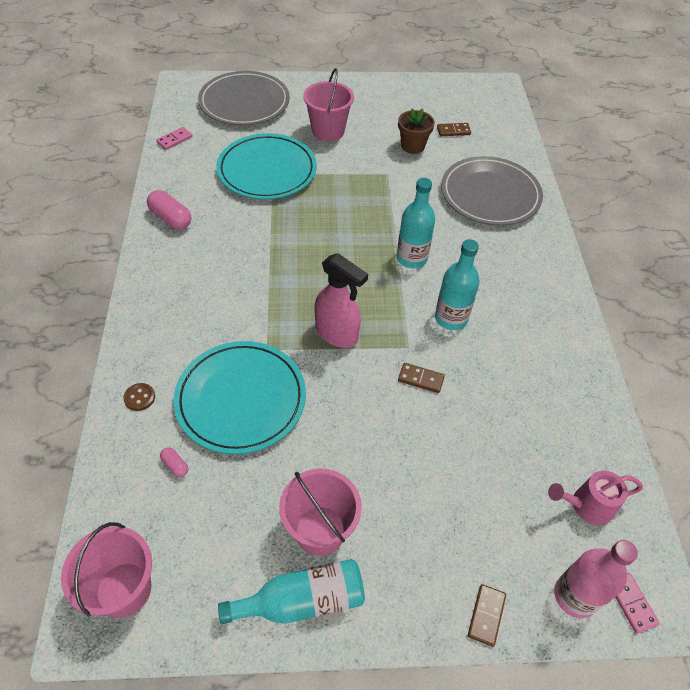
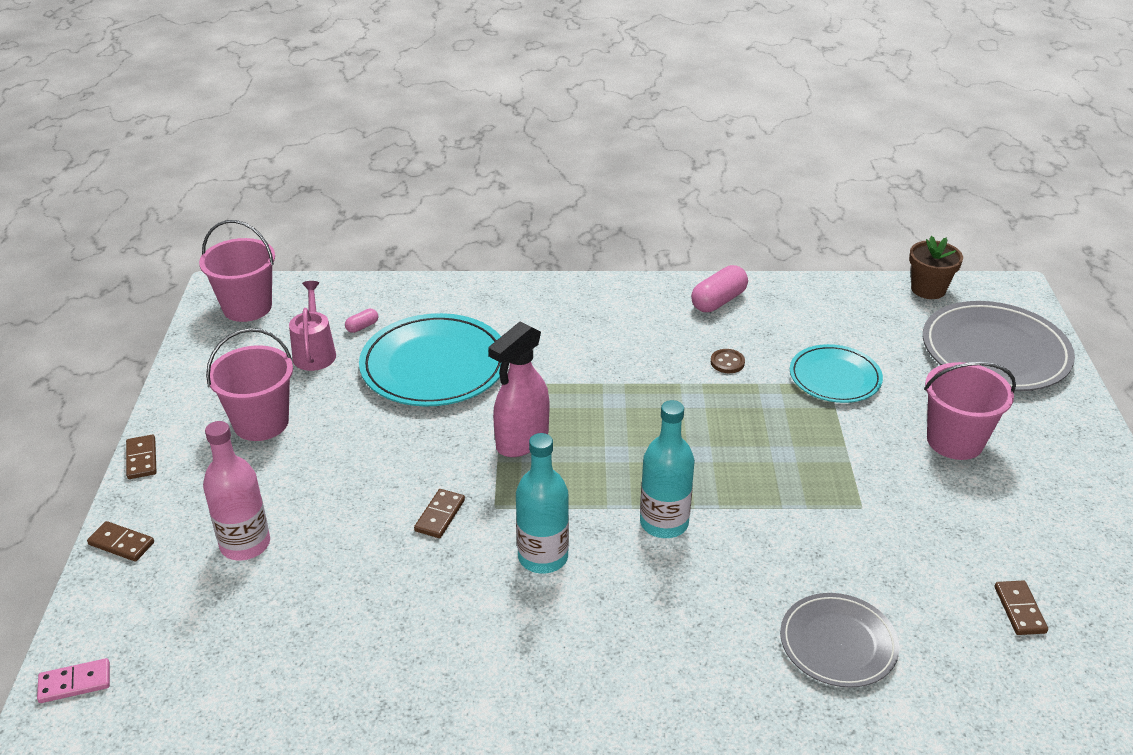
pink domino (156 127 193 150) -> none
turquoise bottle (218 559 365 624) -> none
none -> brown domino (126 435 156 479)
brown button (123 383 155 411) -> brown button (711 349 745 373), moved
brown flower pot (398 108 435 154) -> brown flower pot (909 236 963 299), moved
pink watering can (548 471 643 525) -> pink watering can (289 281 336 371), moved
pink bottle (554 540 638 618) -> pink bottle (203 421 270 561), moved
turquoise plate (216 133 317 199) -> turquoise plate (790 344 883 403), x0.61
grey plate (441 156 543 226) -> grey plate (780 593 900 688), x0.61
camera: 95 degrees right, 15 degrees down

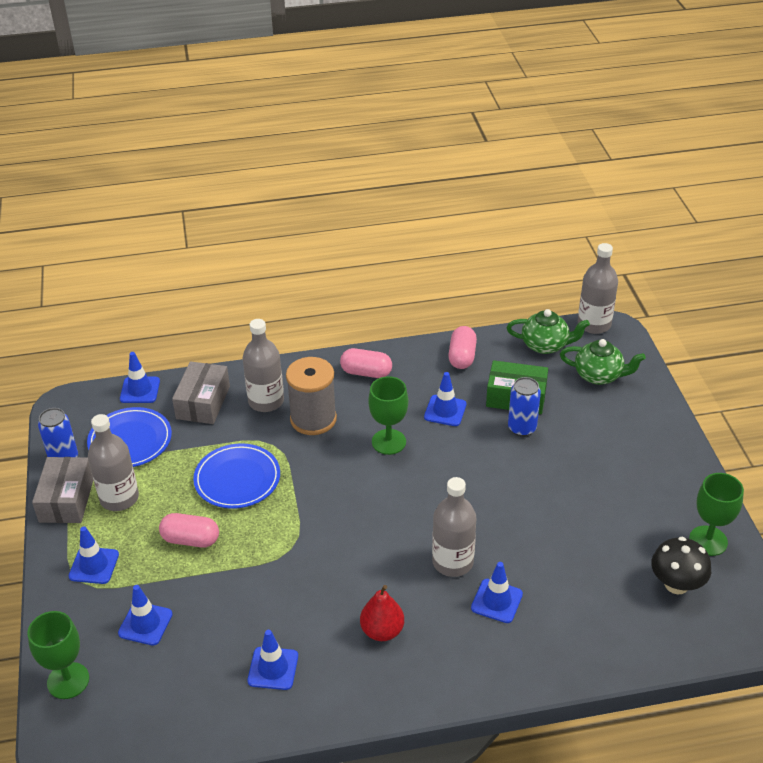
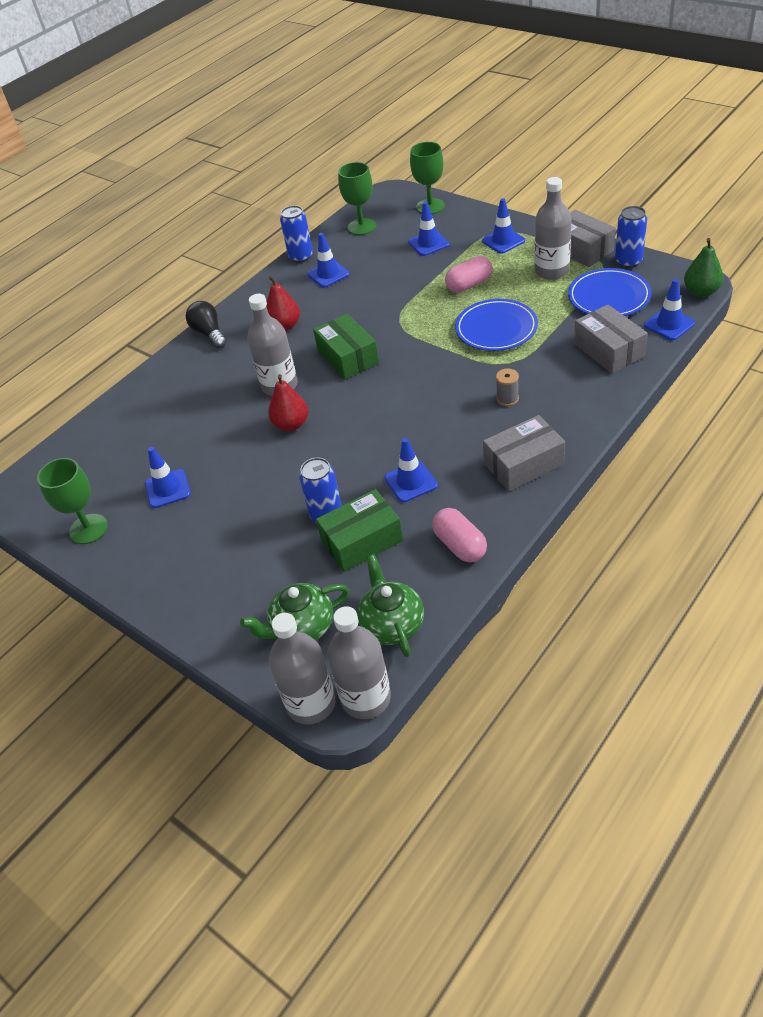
black mushroom (651 537 711 594) -> none
none -> black light bulb (186 301 227 348)
none -> red pear (268 374 308 431)
none -> blue can (280 205 313 263)
none -> green box (313 314 379 380)
none -> green pear (684 238 723 297)
grey bottle (243 319 284 412) -> grey bottle (269 613 336 725), moved
green goblet (368 376 408 455) -> green goblet (338 162 376 235), moved
blue traffic cone (471 562 523 623) -> blue traffic cone (145 447 191 508), moved
pink capsule (340 348 392 378) -> grey box (483 415 565 491)
green teapot (507 309 590 354) -> green teapot (357 555 424 657), 105 degrees clockwise
grey spool (286 357 337 435) -> grey spool (496 369 519 406), x0.44
camera: 145 degrees right, 5 degrees up

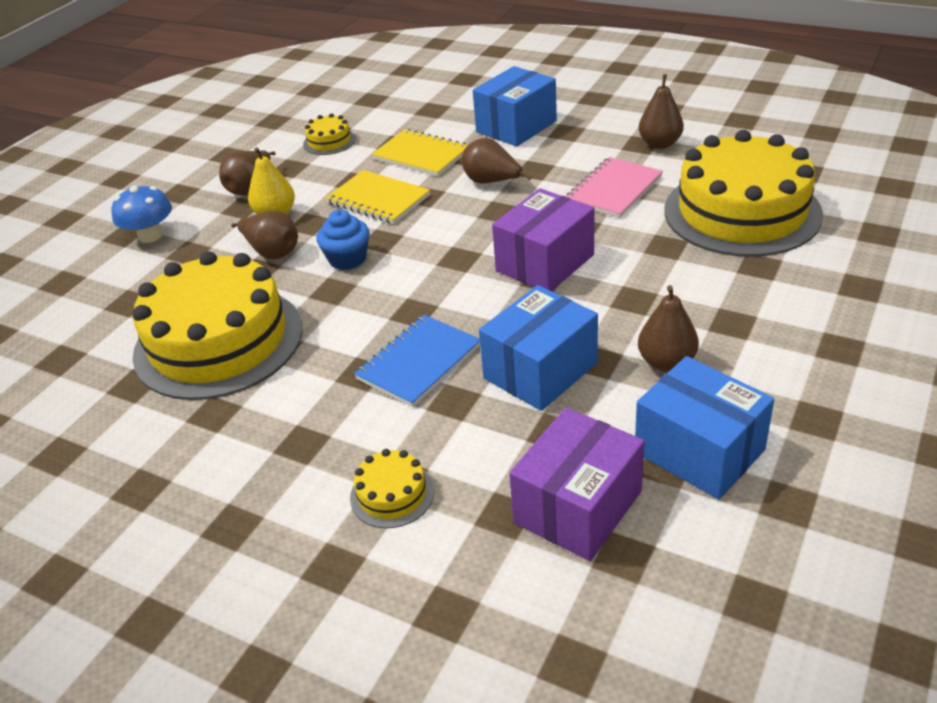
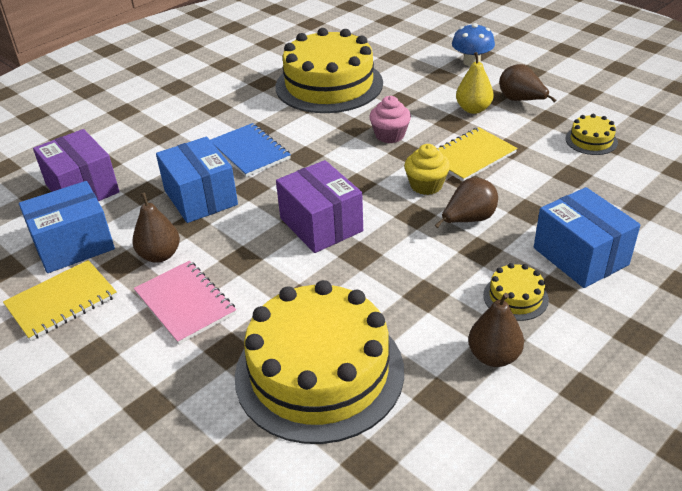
brown pear (231 210 298 260) -> none
none -> yellow cupcake (404 144 450 195)
yellow cake (350 449 434 528) -> yellow cake (483 263 549 321), moved
yellow notebook (371 129 468 176) -> yellow notebook (3 260 117 341), moved
pink notebook (566 157 663 218) -> pink notebook (134 261 236 345), moved
blue cupcake (317 209 370 270) -> pink cupcake (369 96 411 143)
camera: 105 degrees right, 0 degrees up

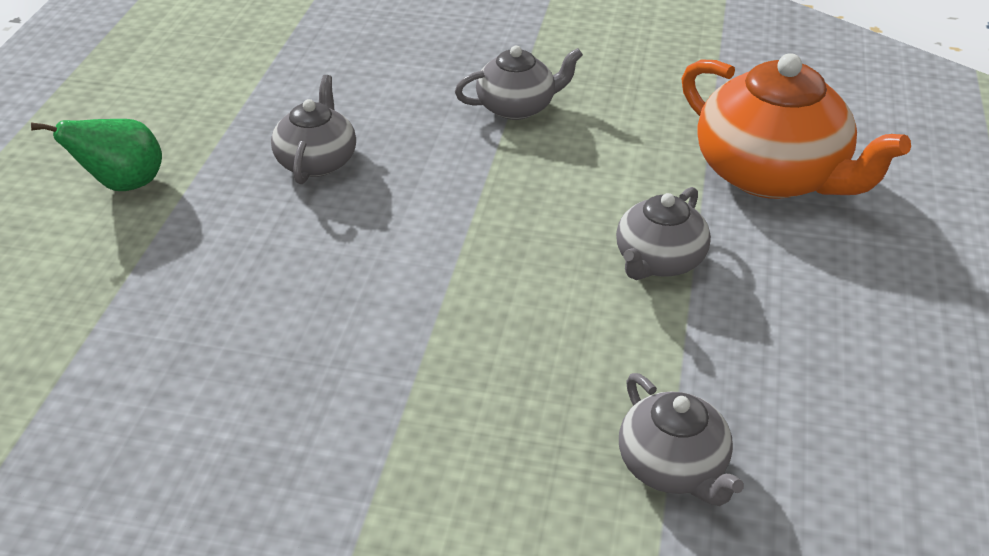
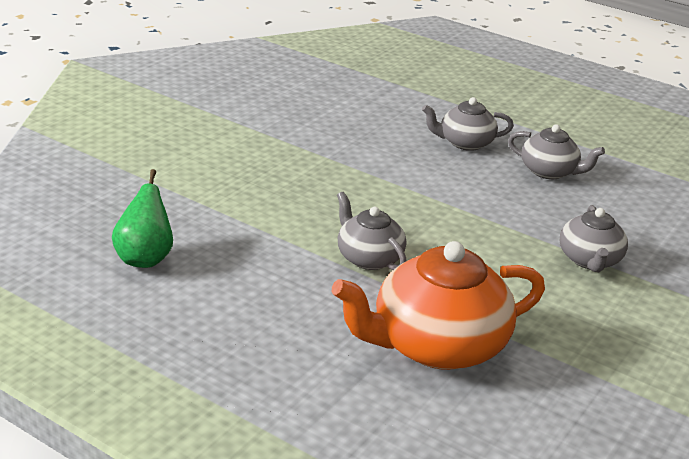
green pear (31 119 162 191) -> green pear (112 169 173 268), moved
grey teapot (619 373 744 506) -> grey teapot (422 97 514 151), moved
camera: 110 degrees right, 10 degrees down

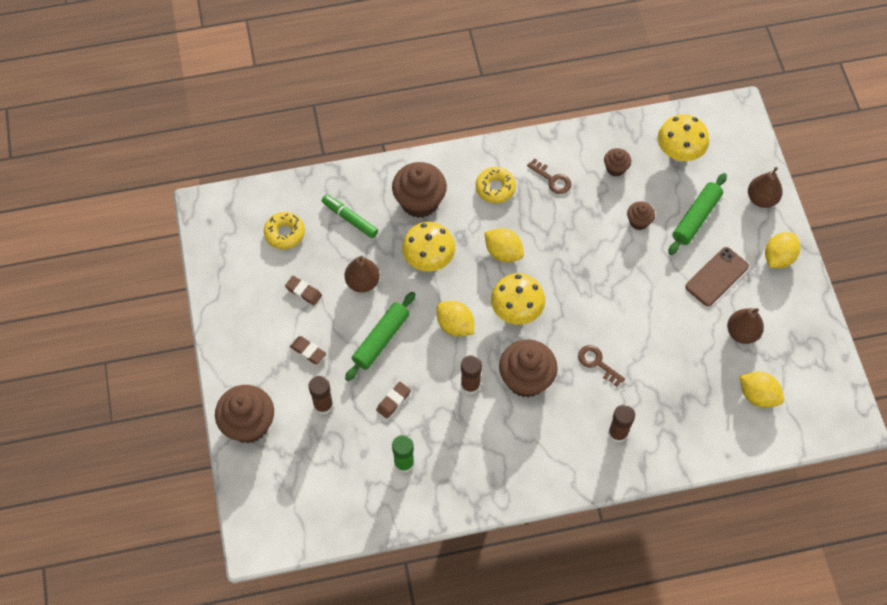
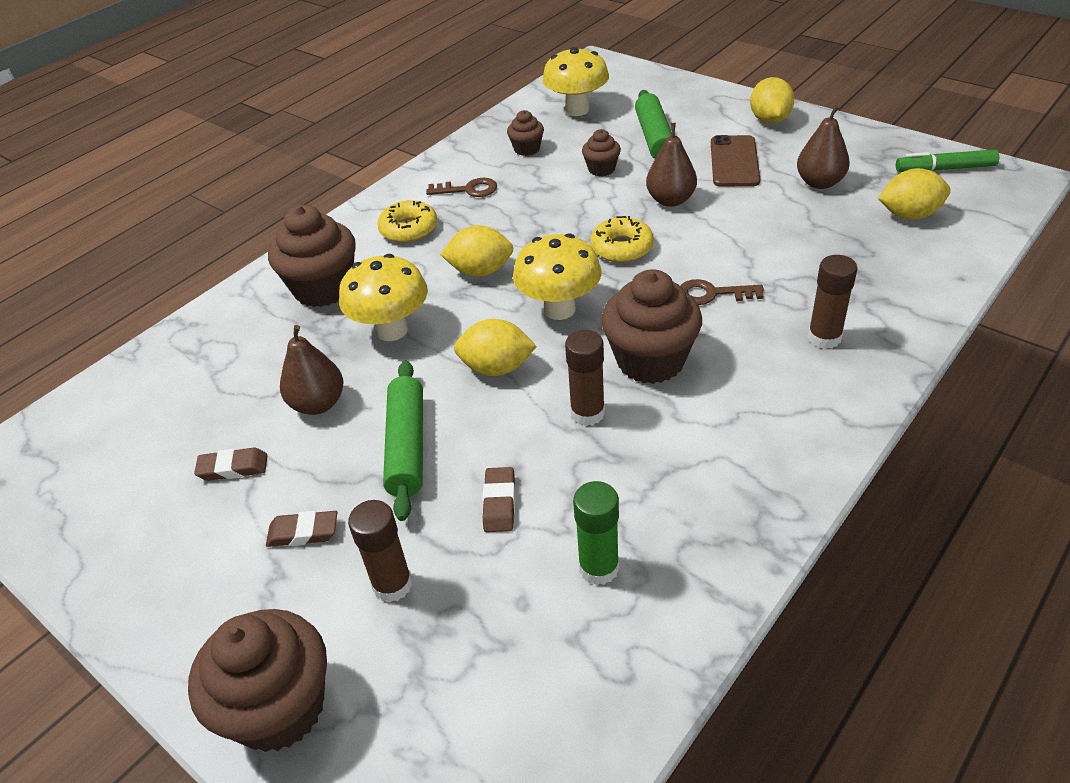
yellow donut (264 212 305 249) -> yellow donut (590 216 654 263), moved
green marker (322 195 378 238) -> green marker (896 149 999 172), moved
brown pear (748 167 783 208) -> brown pear (646 123 697 207), moved
camera: 35 degrees left, 20 degrees down

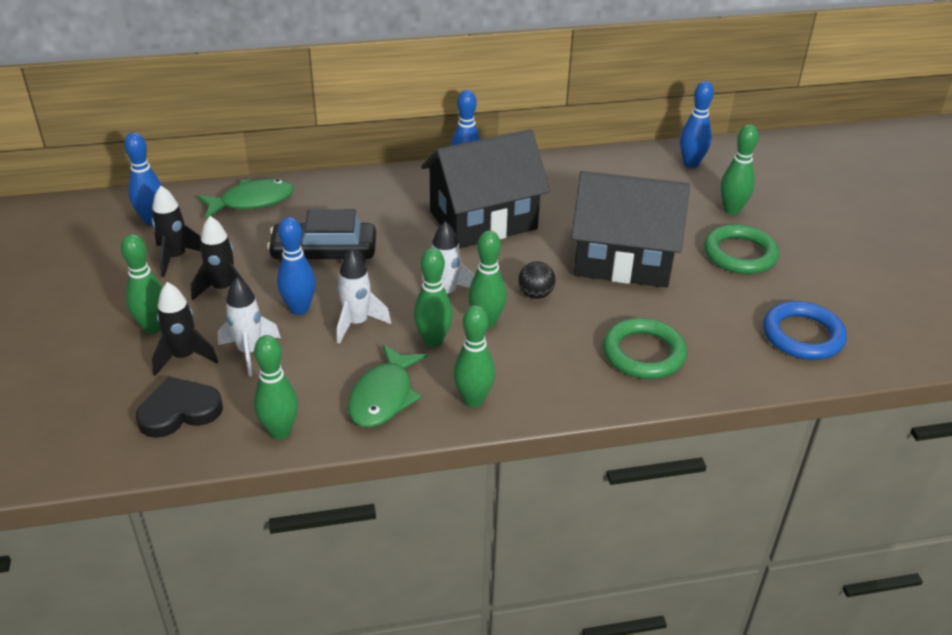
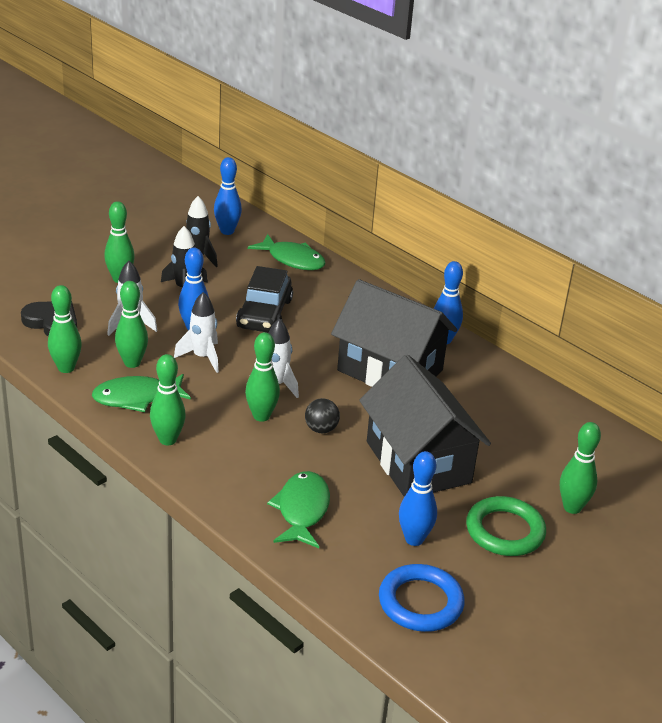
black rocket (152 282 218 376) -> none
green bowling pin (414 248 453 347) -> green bowling pin (115 281 148 368), moved
blue bowling pin (680 81 714 168) -> blue bowling pin (399 451 437 546), moved
green ring (603 318 687 379) -> green fish (267 471 330 548)
black car (267 209 376 263) -> black car (236 266 293 333), 135 degrees counterclockwise
camera: 55 degrees right, 5 degrees down

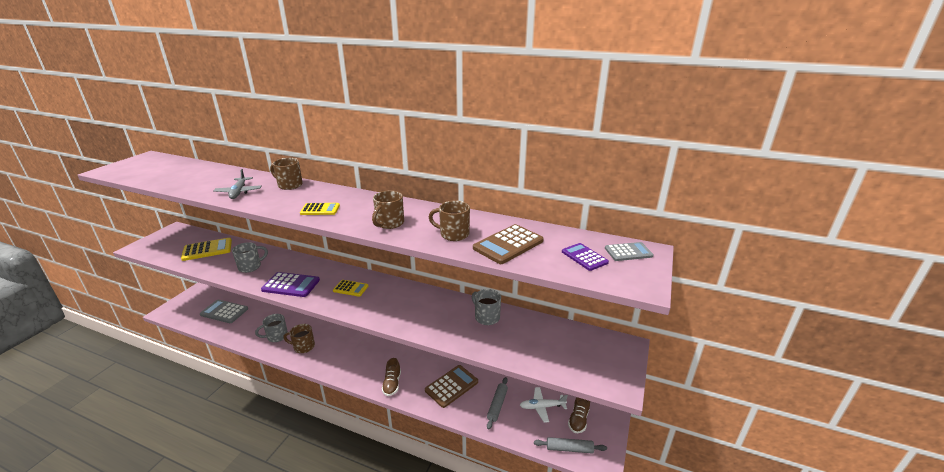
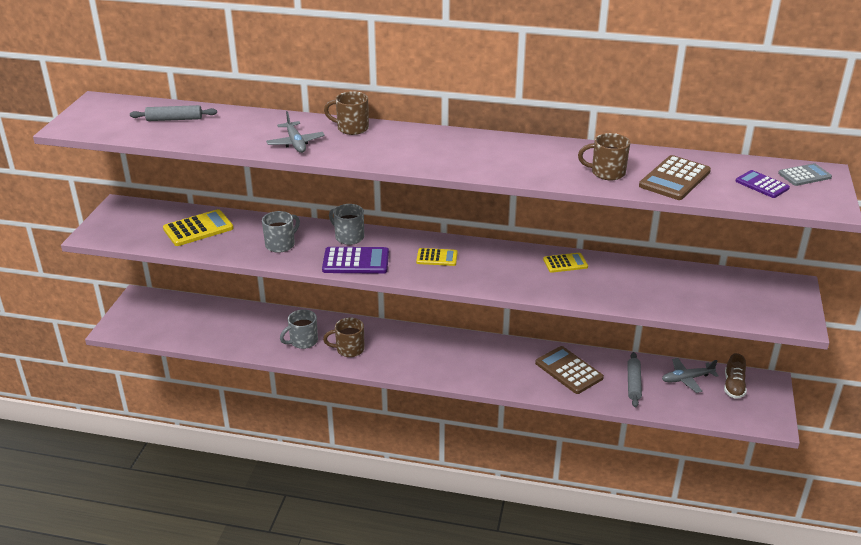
grey calculator (200 300 248 323) -> none
brown mug (372 190 404 229) -> none
brown shoe (382 358 401 396) -> none
yellow calculator (300 203 340 215) -> yellow calculator (543 253 588 273), moved
grey mug (472 289 501 325) -> grey mug (329 204 364 245), moved
grey rolling pin (534 437 607 454) -> grey rolling pin (130 105 217 121), moved
white plane (520 387 568 423) -> grey plane (662 358 719 393)
brown calculator (425 365 478 408) -> brown calculator (535 346 604 394), 75 degrees counterclockwise
camera: 10 degrees left, 5 degrees up

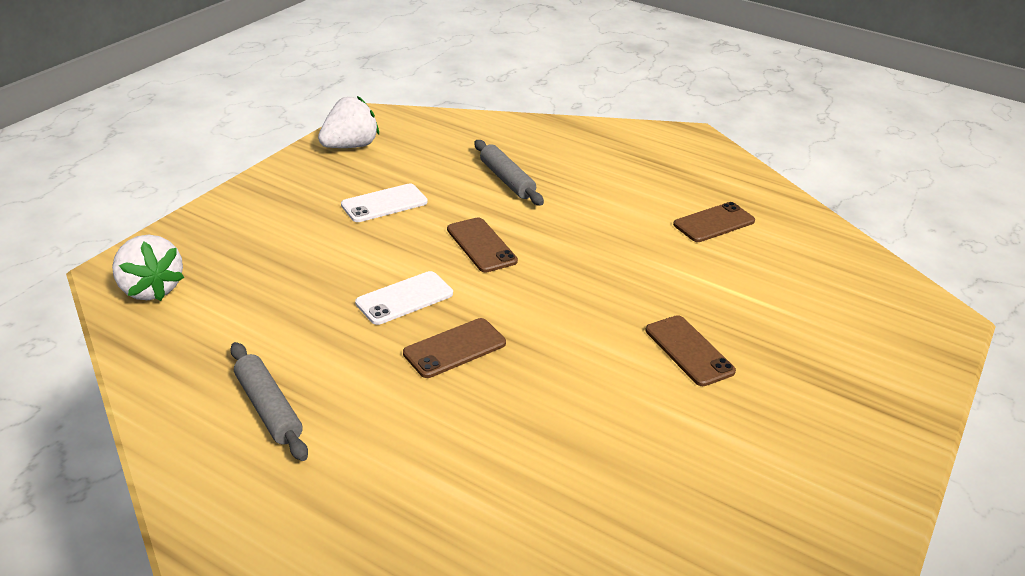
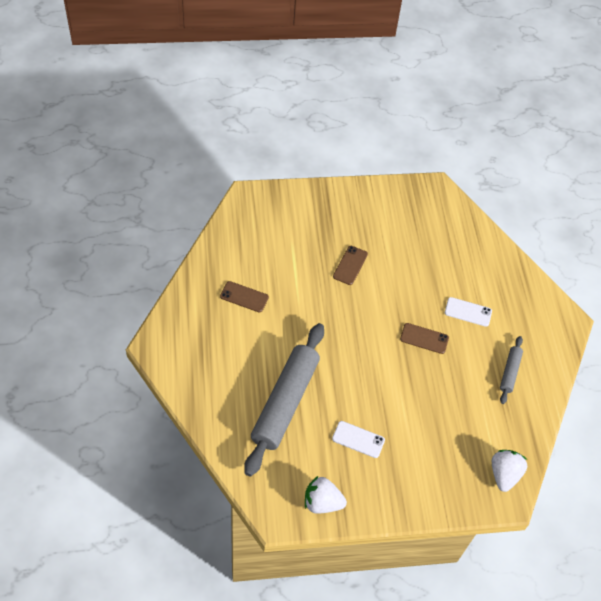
brown phone (447 217 518 272) -> none
white phone (355 271 453 325) -> white phone (445 297 492 327), moved
grey rolling pin (474 140 544 206) -> grey rolling pin (244 323 324 477), x2.16
camera: 130 degrees left, 20 degrees up

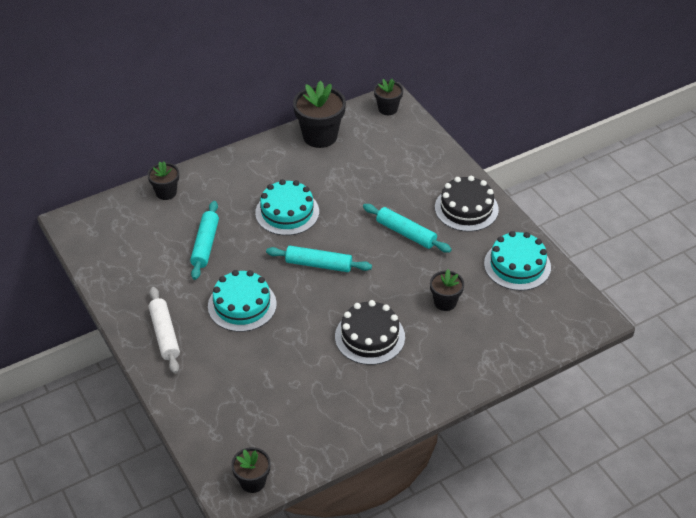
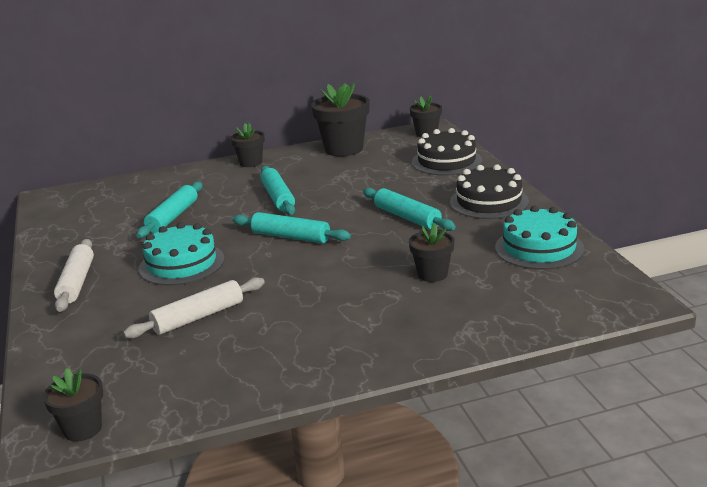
none -> white rolling pin (123 277 265 338)
black flower pot (147 161 179 200) -> black flower pot (231 123 265 167), moved
black cake (335 300 405 365) -> black cake (412 128 482 176), moved
turquoise cake (255 179 319 236) -> turquoise rolling pin (260 166 295 215)
camera: 15 degrees right, 20 degrees down

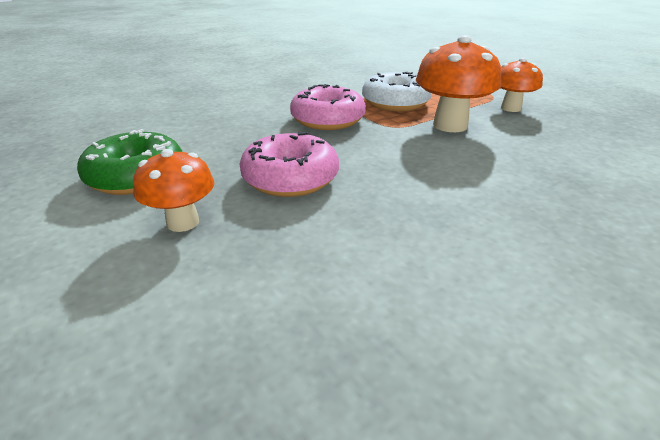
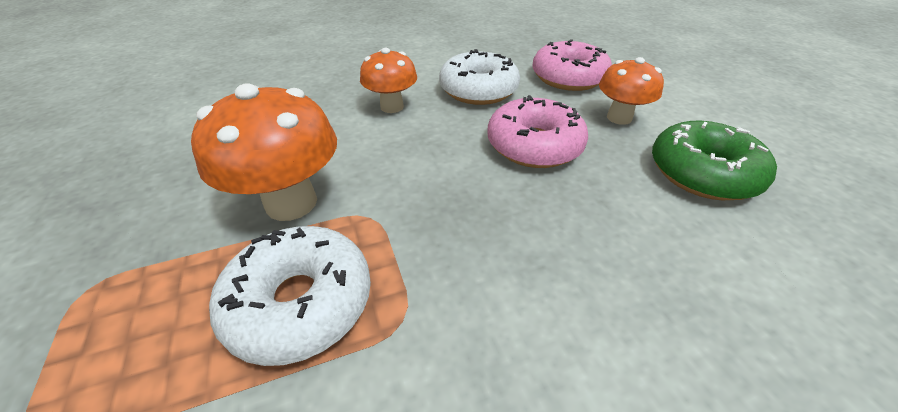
none -> white donut (439 49 520 105)
pink donut (290 84 366 130) -> pink donut (533 39 612 91), moved
orange mushroom (500 58 543 112) -> orange mushroom (360 48 417 113), moved
camera: 165 degrees left, 10 degrees up

